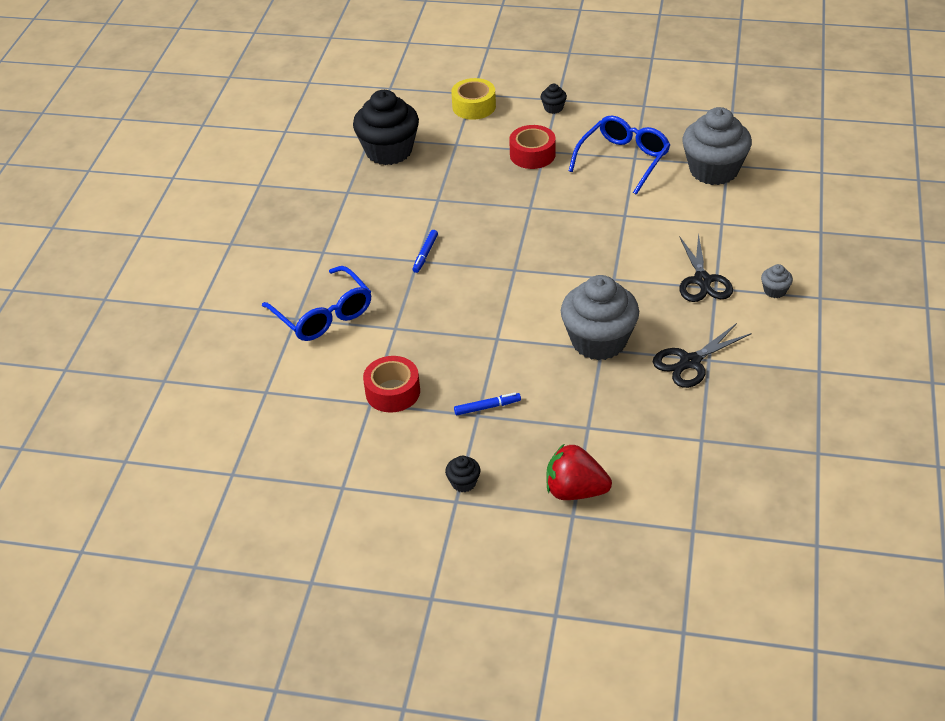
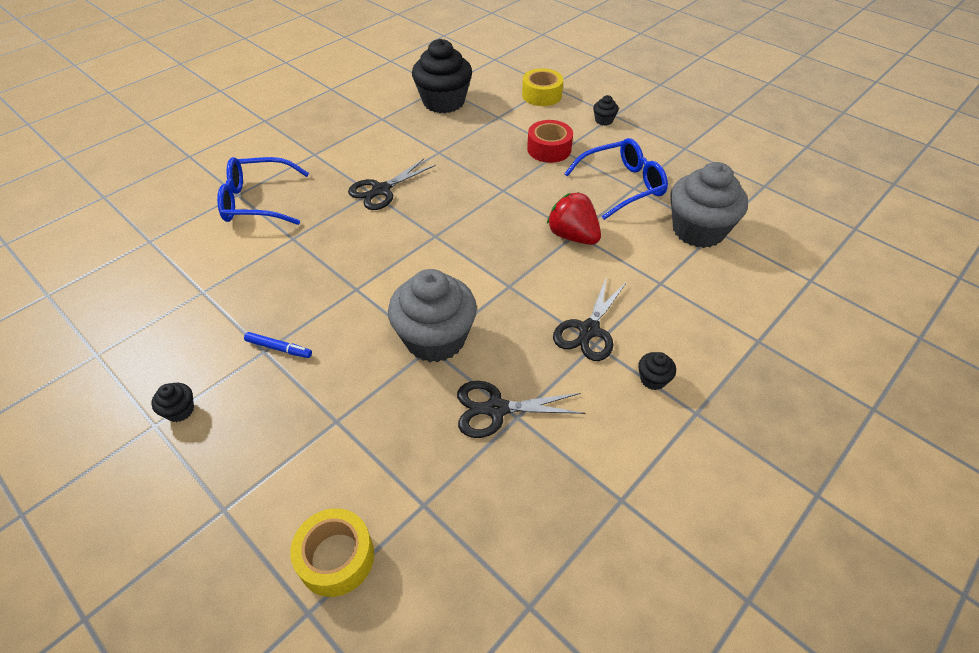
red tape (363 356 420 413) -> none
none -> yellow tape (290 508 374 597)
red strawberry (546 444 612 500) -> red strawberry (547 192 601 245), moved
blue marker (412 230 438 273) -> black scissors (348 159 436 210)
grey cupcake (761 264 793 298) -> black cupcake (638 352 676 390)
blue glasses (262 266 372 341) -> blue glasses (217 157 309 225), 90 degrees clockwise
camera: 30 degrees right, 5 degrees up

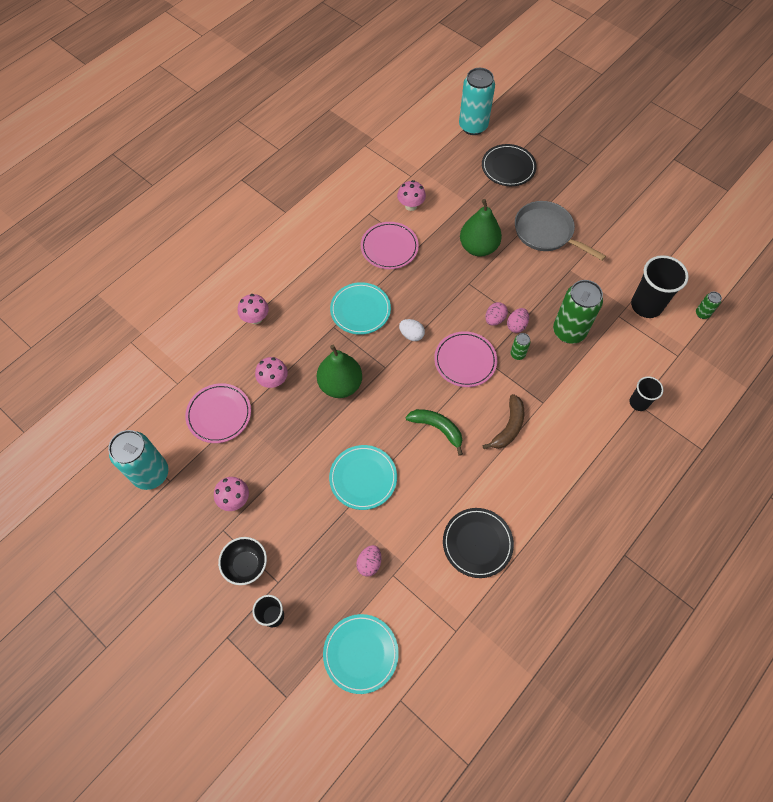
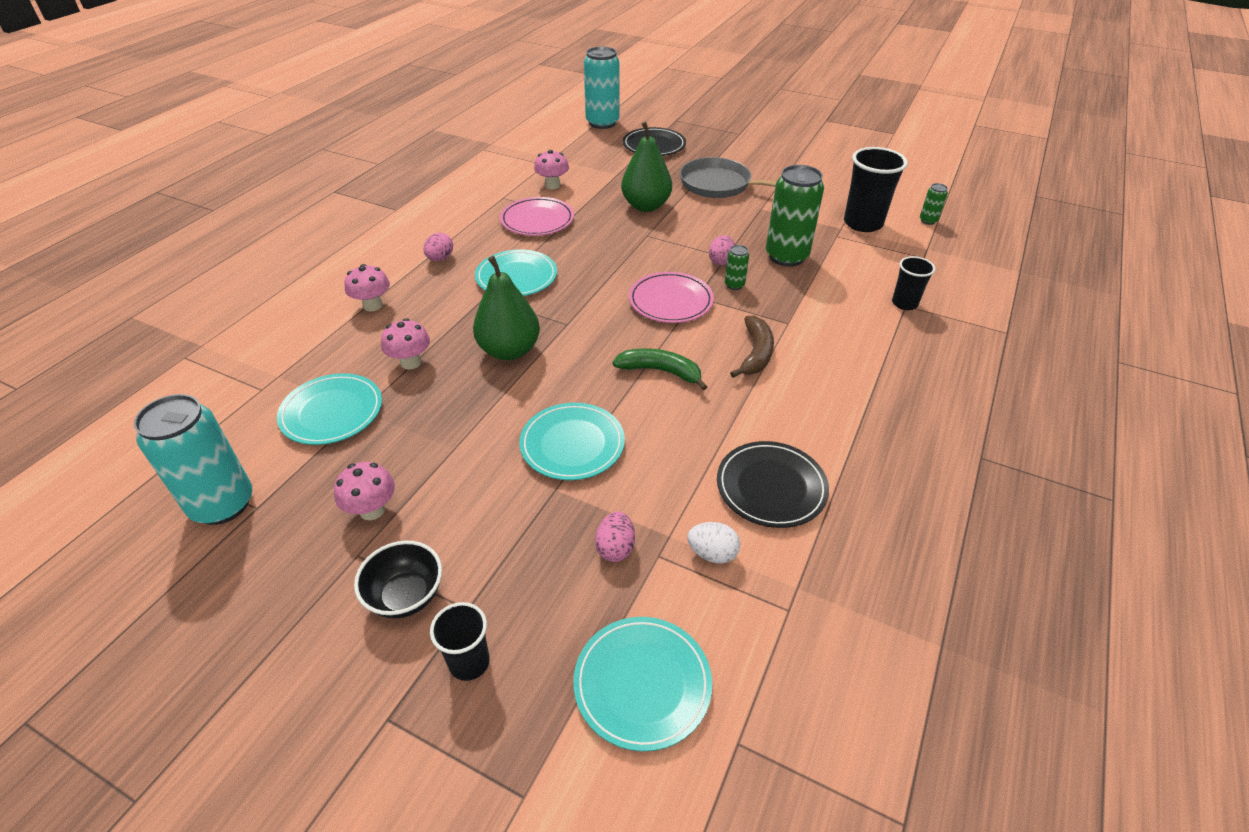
white egg (399 319 425 341) -> white egg (687 522 740 564), moved
pink egg (485 302 508 326) -> pink egg (424 233 453 261), moved
pink plate (185 383 251 443) -> turquoise plate (277 373 382 445)
camera: 15 degrees left, 20 degrees down

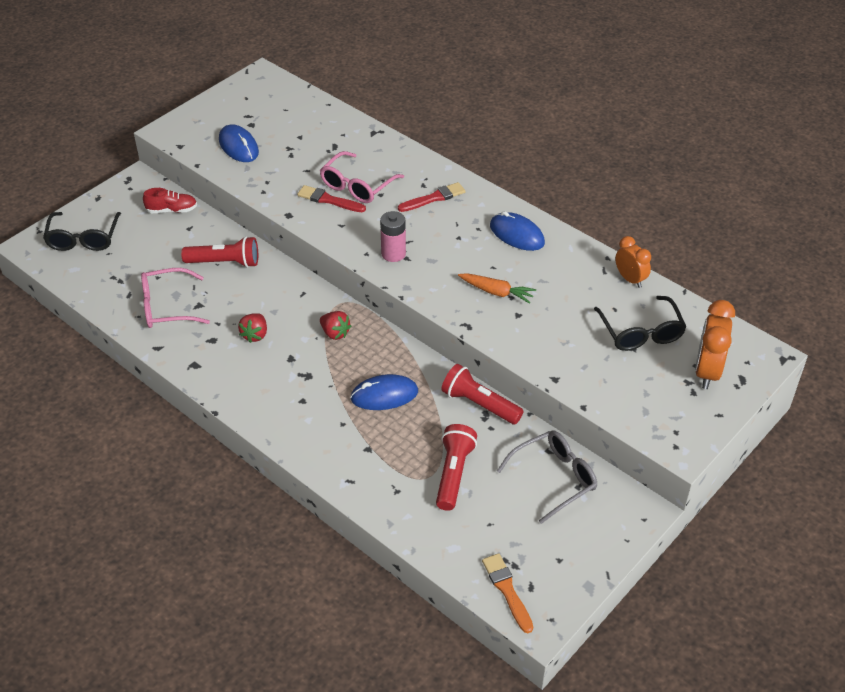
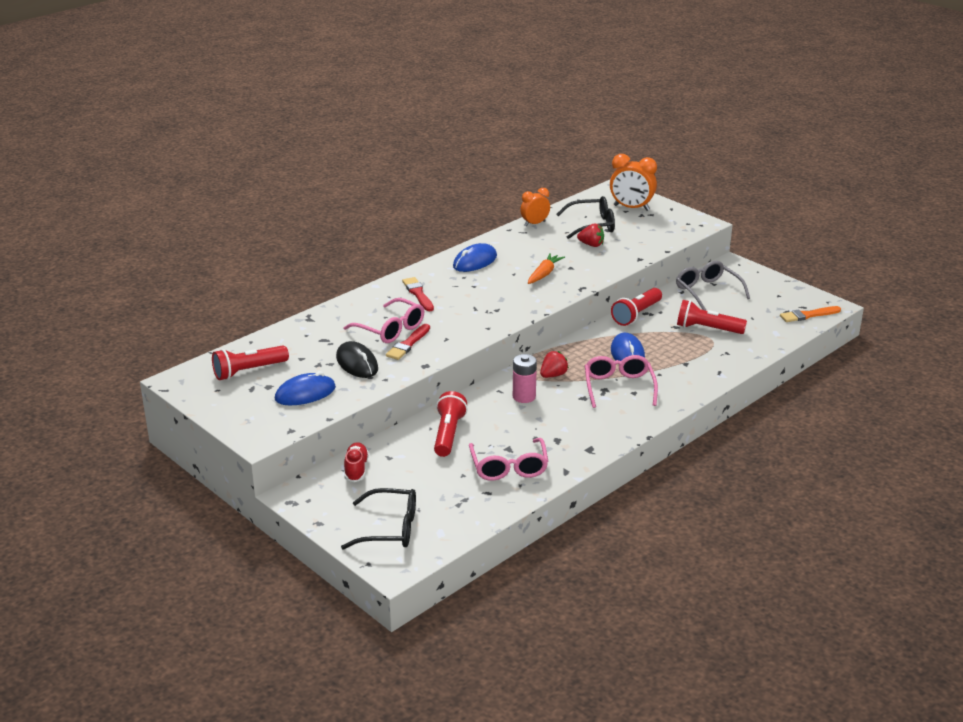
none -> red flashlight (212 345 289 380)
none -> black mouse (336 341 378 378)
none -> pink glasses (585 355 658 408)
red strawberry (238 313 267 343) -> red strawberry (577 224 604 247), moved
pink battery (380 211 406 262) -> pink battery (513 354 537 403), moved
camera: 85 degrees left, 15 degrees down

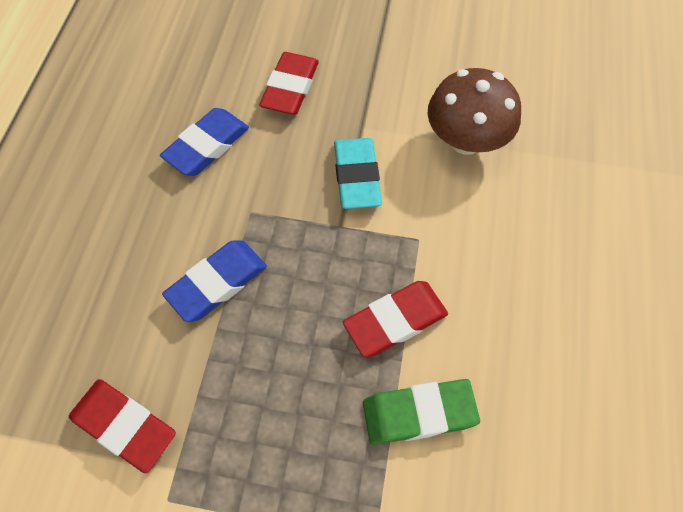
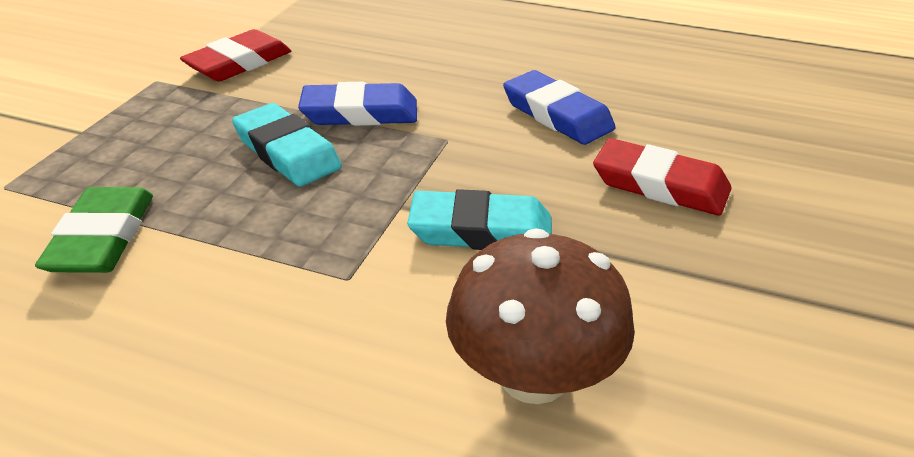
red eraser (343 281 448 357) -> none
none -> turquoise eraser (232 103 342 187)
blue eraser (162 240 267 322) -> blue eraser (298 82 417 126), 60 degrees counterclockwise
camera: 100 degrees right, 25 degrees down

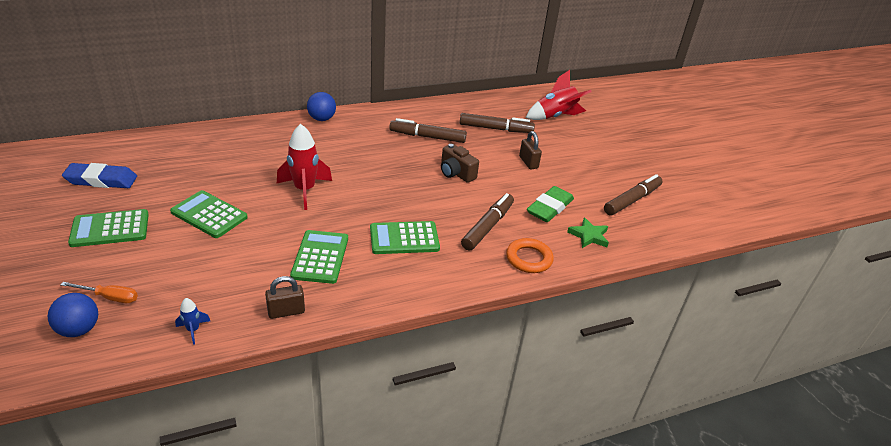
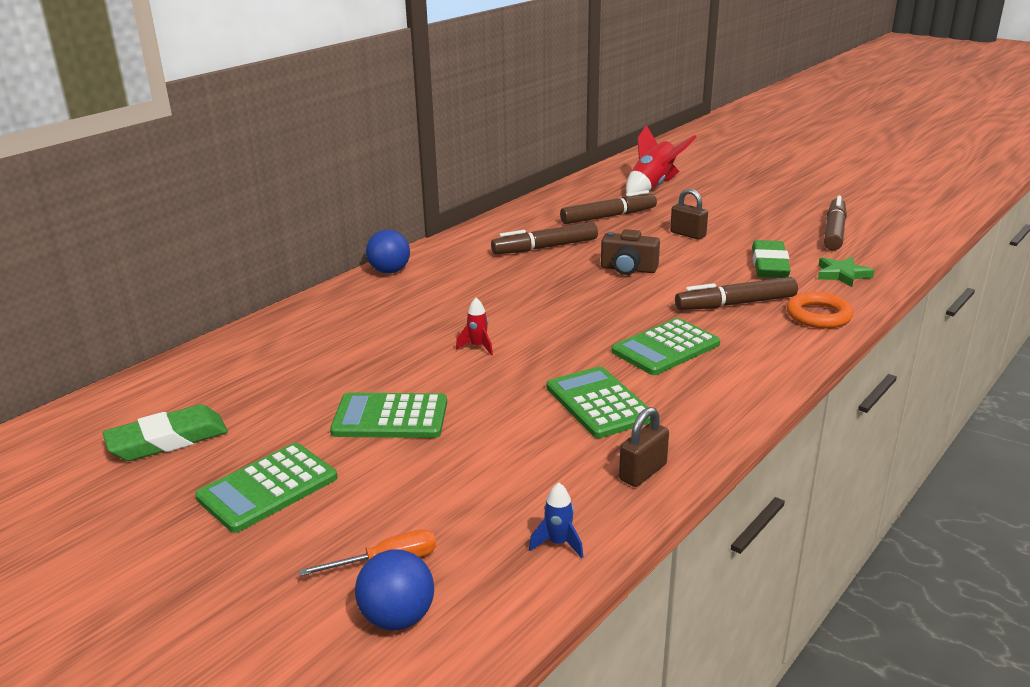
blue eraser (62 163 137 188) -> green eraser (102 404 228 461)
brown marker (461 193 514 250) -> brown marker (675 277 798 310), 105 degrees counterclockwise
red rocket (277 124 332 210) -> red rocket (456 298 493 356), x0.47
camera: 25 degrees left, 10 degrees down

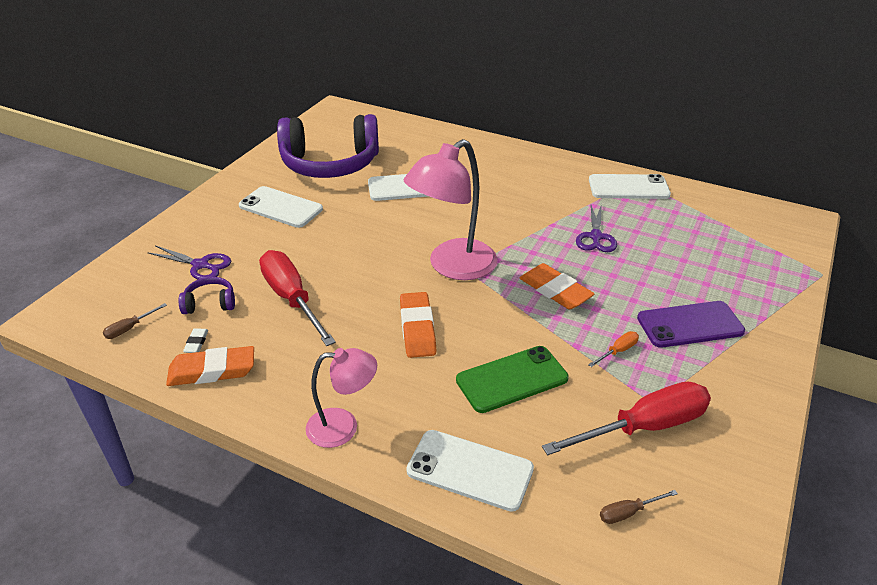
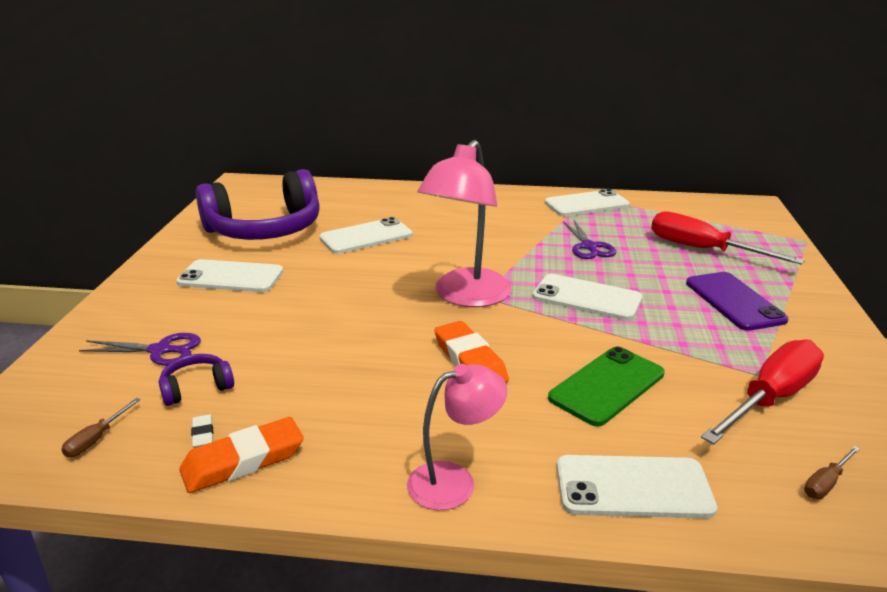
orange screwdriver (588 331 639 367) -> none
red screwdriver (259 250 336 346) -> red screwdriver (651 211 805 265), moved
orange eraser (520 263 595 309) -> white phone (533 274 642 320)
purple phone (637 301 745 348) -> purple phone (686 272 789 331), 75 degrees counterclockwise
camera: 20 degrees left, 10 degrees down

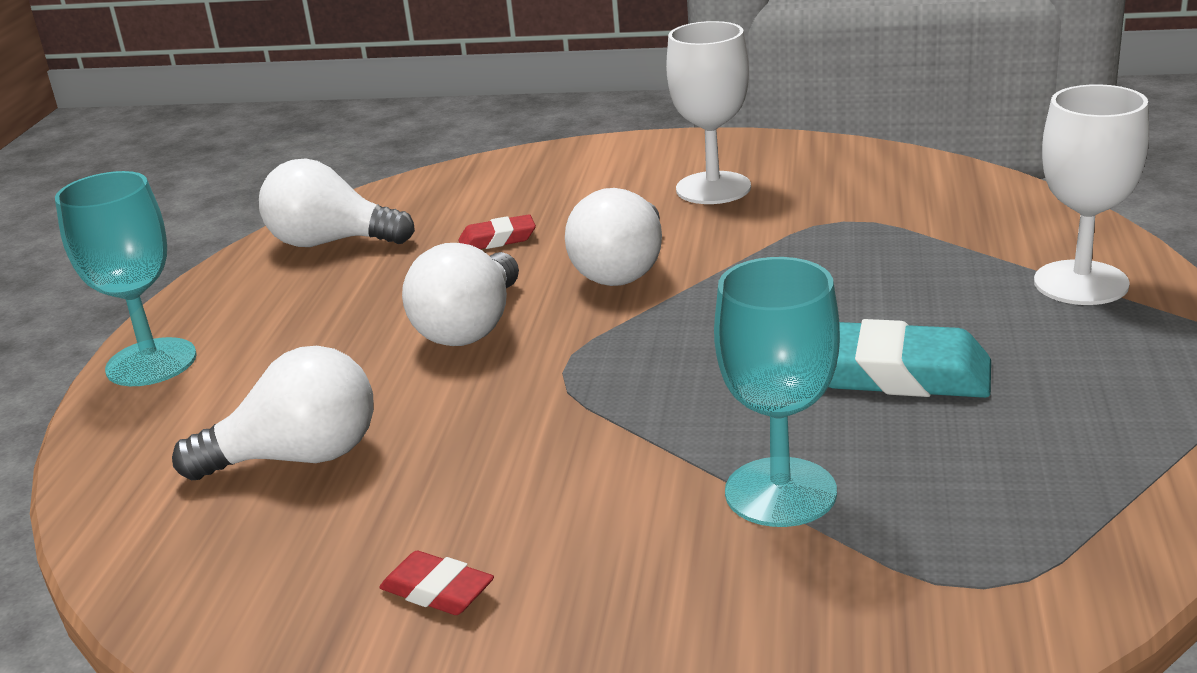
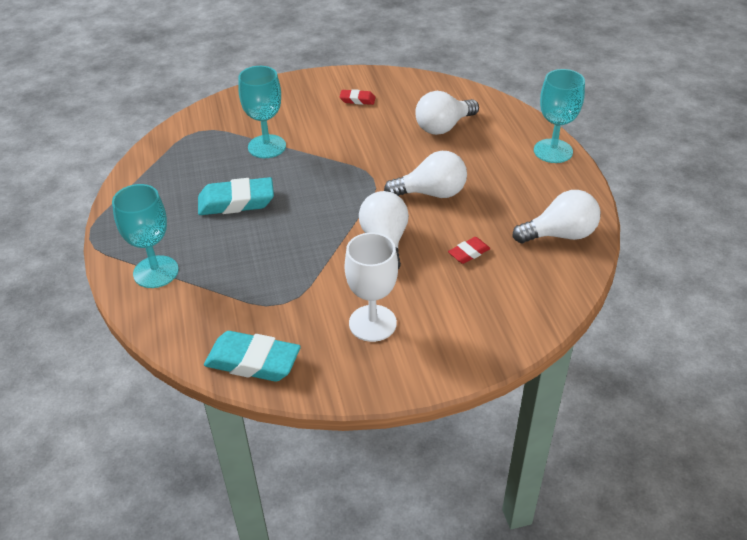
none -> turquoise eraser (204 331 301 382)
white goblet (1034 84 1149 305) -> turquoise goblet (112 184 179 288)
white light bulb (402 243 519 346) -> white light bulb (384 151 467 198), 90 degrees clockwise
camera: 155 degrees right, 15 degrees up

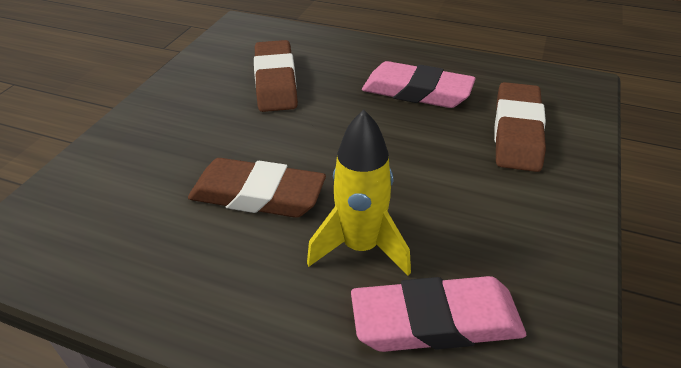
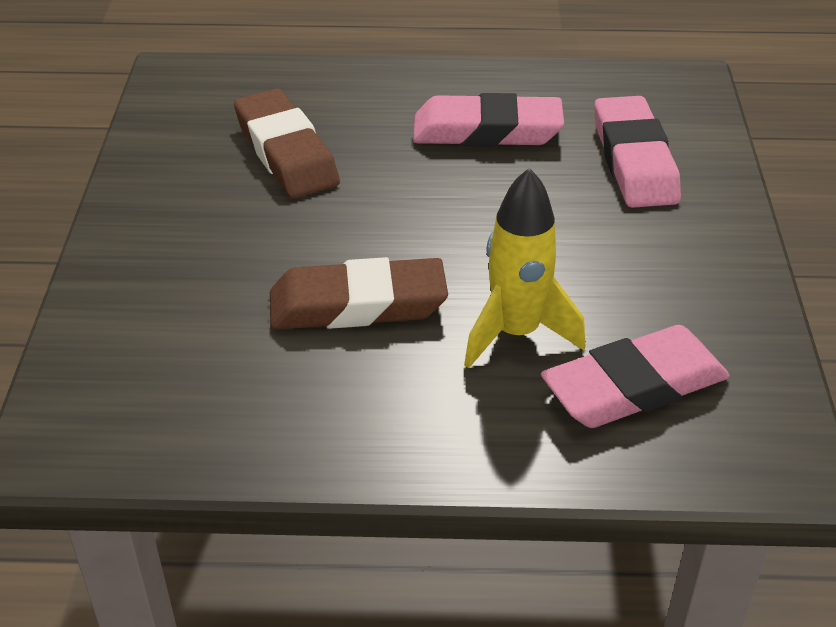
brown eraser (494 82 546 172) -> pink eraser (594 96 681 208)
camera: 20 degrees left, 0 degrees up

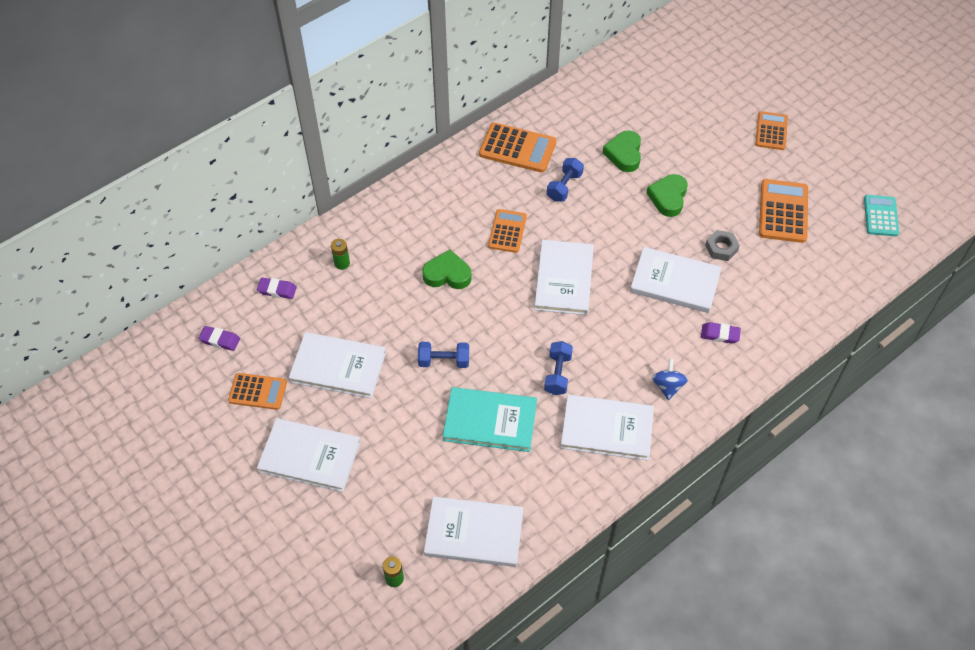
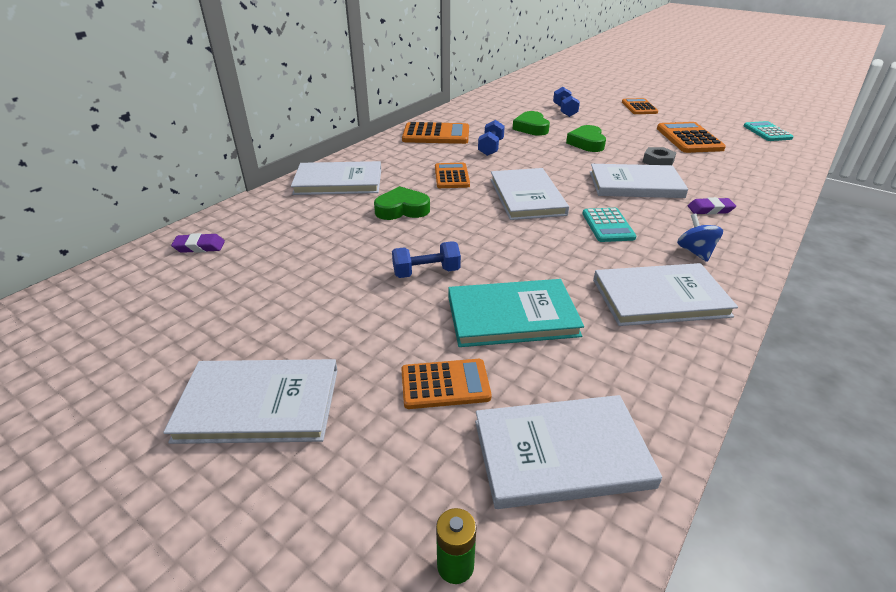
purple eraser (198 326 240 351) -> none
green battery (331 239 350 270) -> none
none -> turquoise calculator (582 208 636 242)
orange calculator (228 373 287 410) -> orange calculator (401 359 492 409), moved
white book (289 332 386 398) -> white book (291 161 381 195), moved
blue dumbbell (544 341 573 395) -> blue dumbbell (553 87 580 117), moved
camera: 15 degrees left, 20 degrees down

